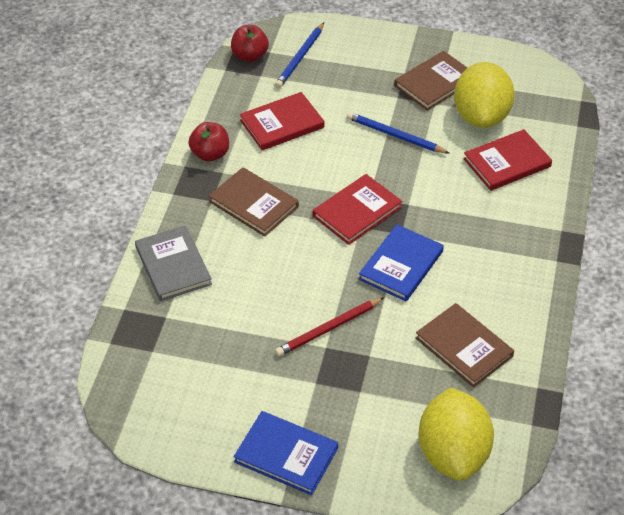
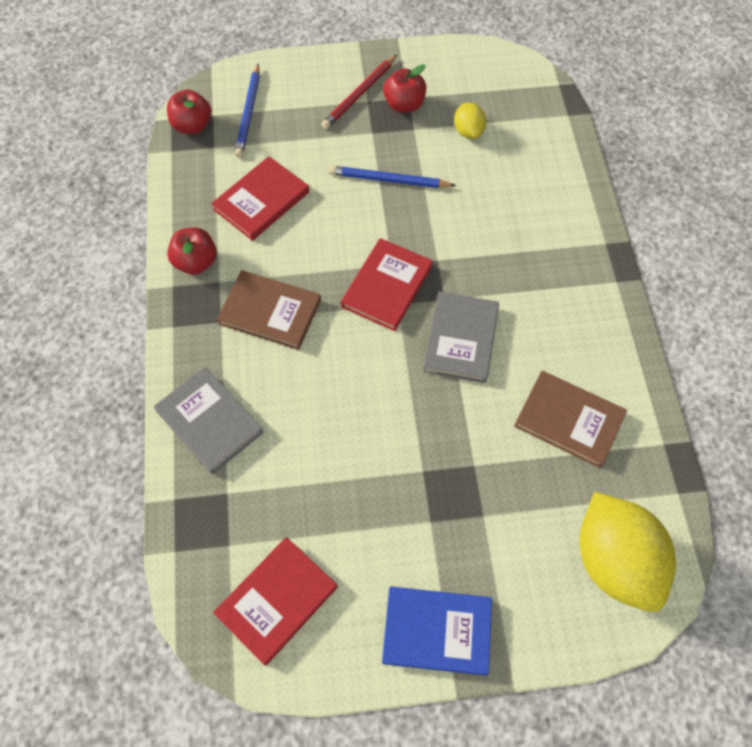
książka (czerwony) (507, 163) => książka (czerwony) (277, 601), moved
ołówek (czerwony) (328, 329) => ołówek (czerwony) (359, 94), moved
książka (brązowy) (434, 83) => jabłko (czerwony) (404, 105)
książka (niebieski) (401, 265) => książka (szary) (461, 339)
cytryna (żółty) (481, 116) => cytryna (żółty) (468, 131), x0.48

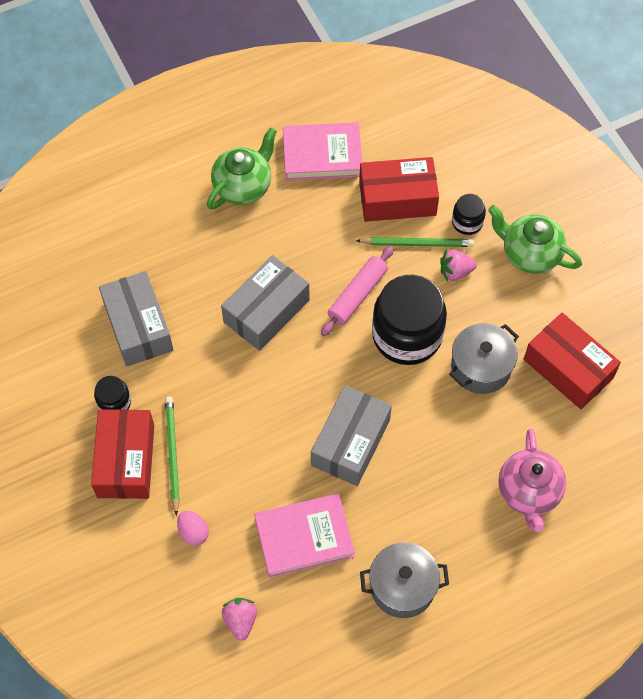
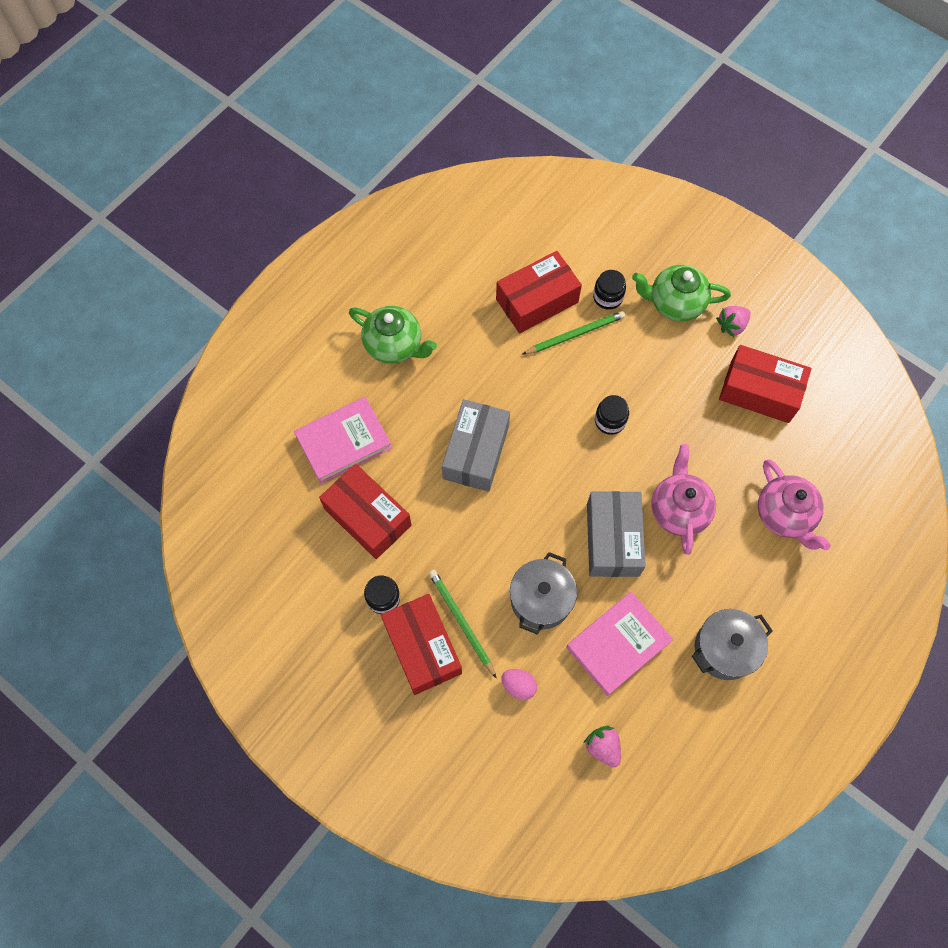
książka (różowy) (322, 155) => książka (różowy) (344, 442), moved
pudełko (szary) (138, 327) => pudełko (czerwony) (367, 517)
imbryk (zielony) (243, 186) => imbryk (zielony) (394, 345), 105 degrees clockwise
garnek (szary) (481, 367) => garnek (szary) (541, 599), moved
słoik (czarny) (407, 335) => słoik (czarny) (610, 421), x0.47
nothing => imbryk (różowy) (678, 510)
truskawka (różowy) (455, 272) => truskawka (różowy) (731, 325), moved
wałek do ciasta (różowy) (357, 295) => nothing

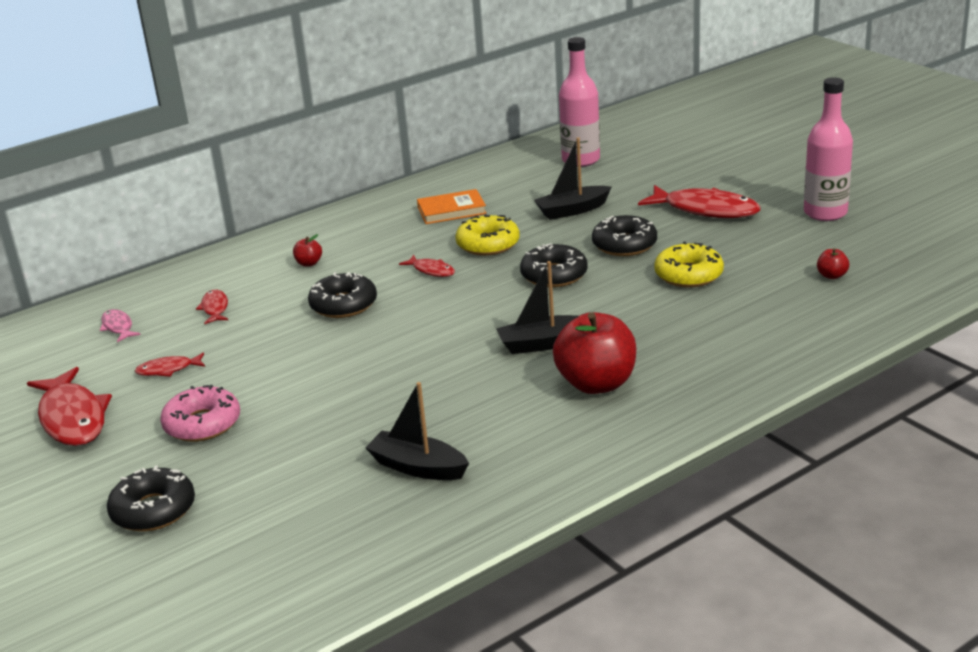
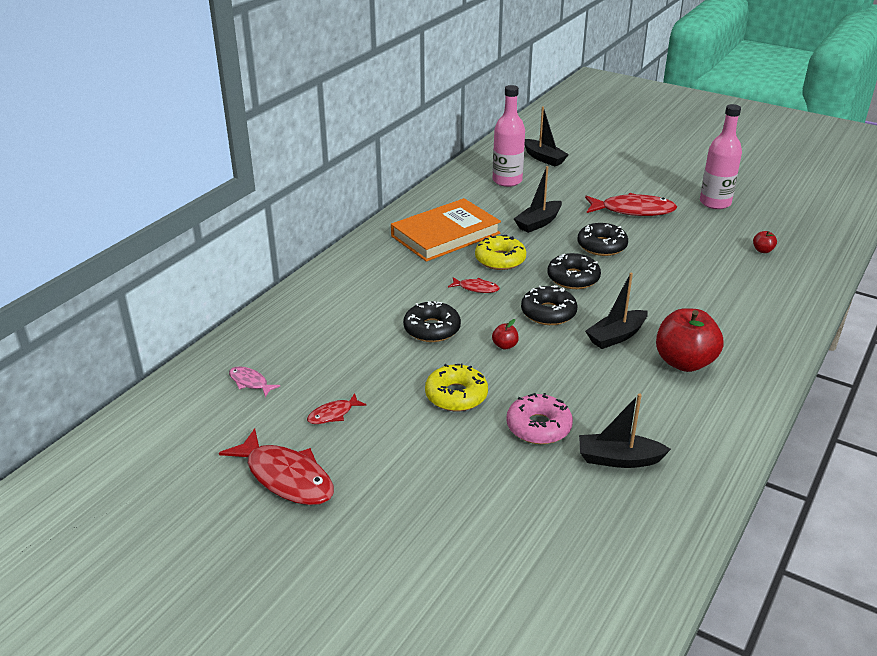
książka (pomarańczowy) (451, 210) => książka (pomarańczowy) (445, 235), x1.83
donut (żółty) (688, 275) => donut (żółty) (456, 395), moved
jabłko (czerwony) (309, 263) => jabłko (czerwony) (505, 345), moved
donut (różowy) (202, 424) => donut (różowy) (538, 427), moved
donut (czarny) (153, 510) => donut (czarny) (548, 313), moved
nothing => łódka (czarny) (543, 158)
ryba (czerwony) (215, 308) => nothing

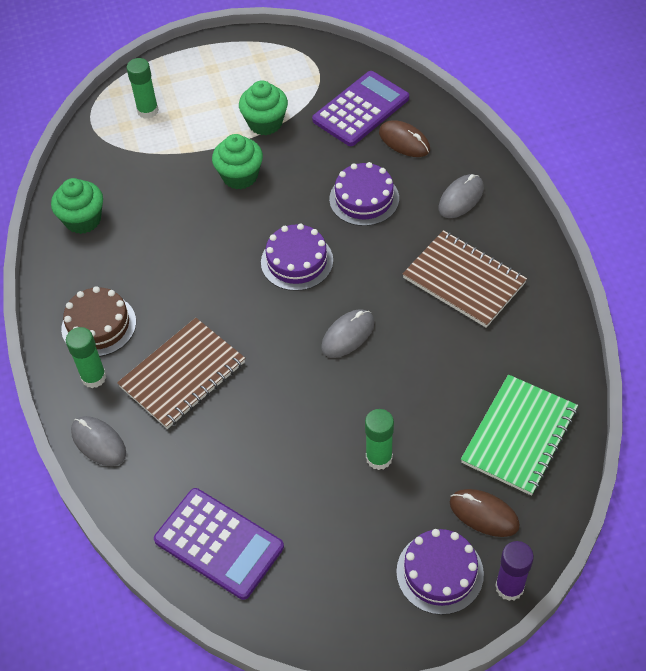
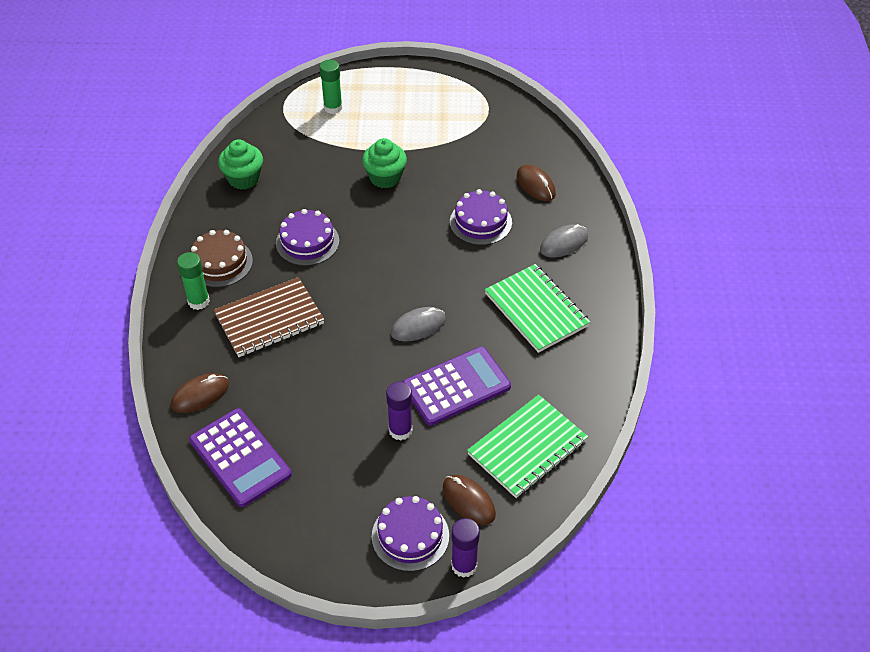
nothing => myszka (brązowy) (200, 395)
tort (fioletowy) (297, 261) => tort (fioletowy) (307, 242), moved
klej w sztyfcie (zielony) (379, 458) => klej w sztyfcie (fioletowy) (400, 430)
kalkulator (fioletowy) (361, 109) => kalkulator (fioletowy) (456, 386), moved
zeszyt (brązowy) (464, 280) => zeszyt (zielony) (536, 310)
myszka (szary) (98, 442) => nothing
muffinka (zielony) (265, 123) => nothing

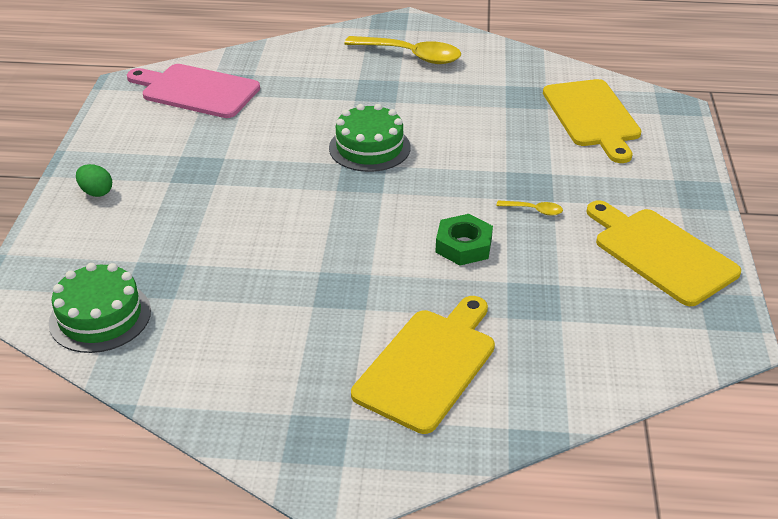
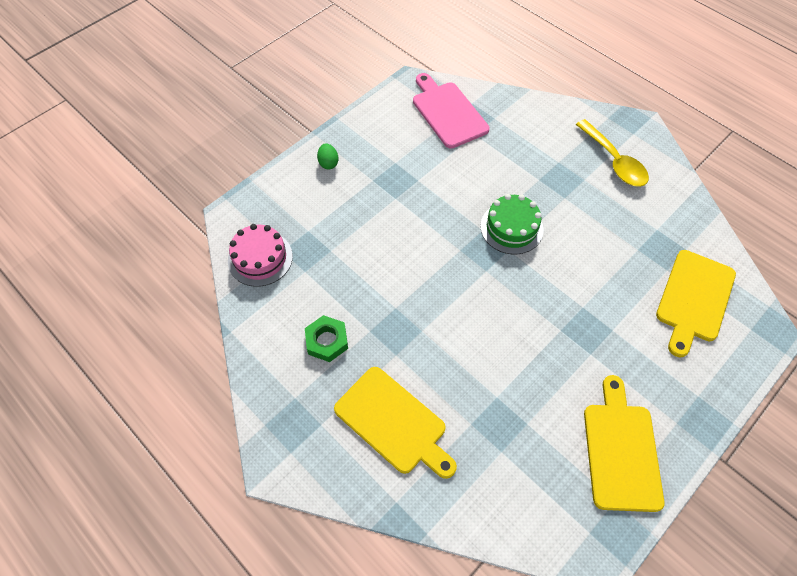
tort (zielony) (100, 316) => tort (różowy) (260, 258)
nakrętka (zielony) (463, 245) => nakrętka (zielony) (327, 341), moved
deska do krojenia (żółty) (429, 365) => deska do krojenia (żółty) (393, 422), 60 degrees clockwise
łyżka (żółty) (534, 210) => nothing

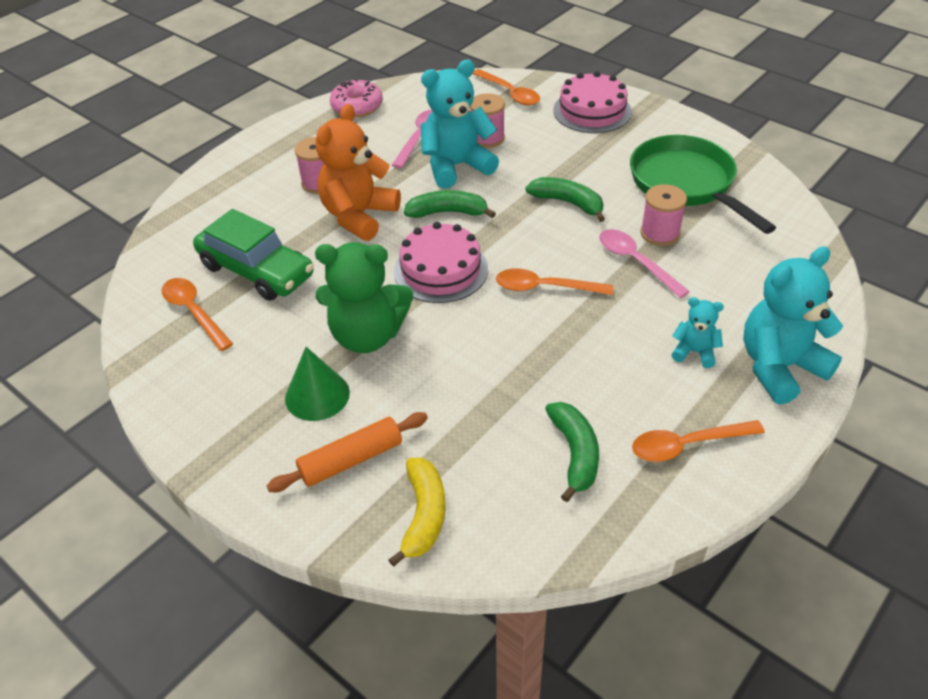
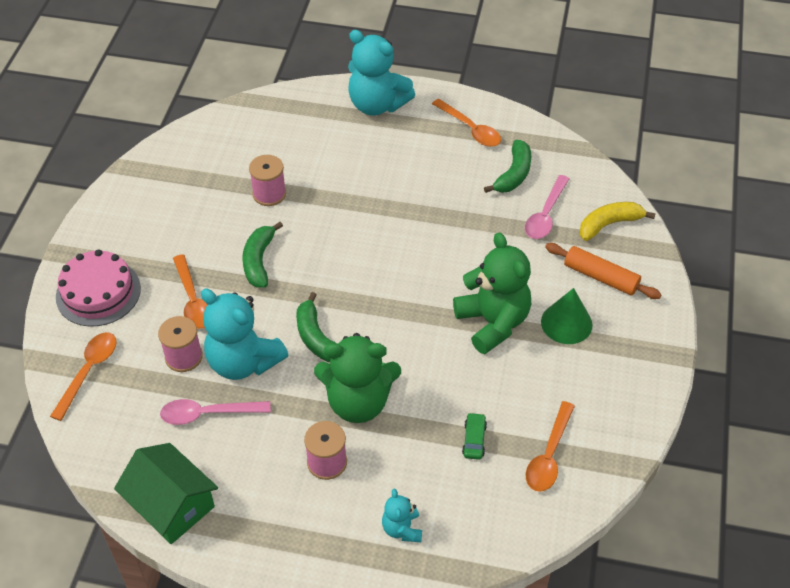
donut (różowy) (357, 106) => domek (zielony) (171, 505)
łyżka (pomarańczowy) (544, 287) => łyżka (pomarańczowy) (193, 300), moved
miś (pomarańczowy) (359, 216) => miś (zielony) (358, 402)
miś (turkusowy) (694, 352) => miś (turkusowy) (402, 529), moved
samochód (zielony) (256, 271) => samochód (zielony) (474, 440), x0.40
banan (zielony) (575, 453) => banan (zielony) (513, 174), 150 degrees clockwise
łyżka (różowy) (635, 261) => łyżka (różowy) (545, 215), moved
tort (różowy) (441, 270) => nothing
patelnia (zielony) (686, 184) => nothing

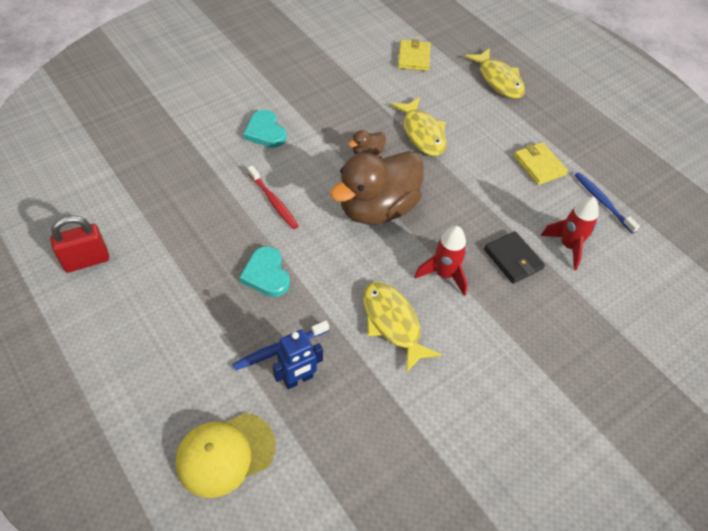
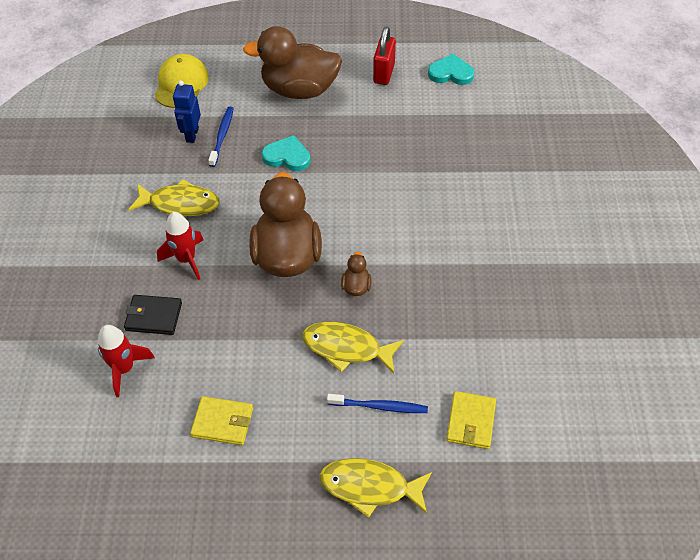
nothing => kaczka (brązowy) (299, 90)
szczoteczka do zębów (niebieski) (602, 202) => szczoteczka do zębów (niebieski) (380, 406), moved
serce (turkusowy) (265, 132) => serce (turkusowy) (451, 73), moved
portfel (żółty) (414, 57) => portfel (żółty) (471, 421), 60 degrees clockwise
szczoteczka do zębów (czerwony) (273, 201) => nothing

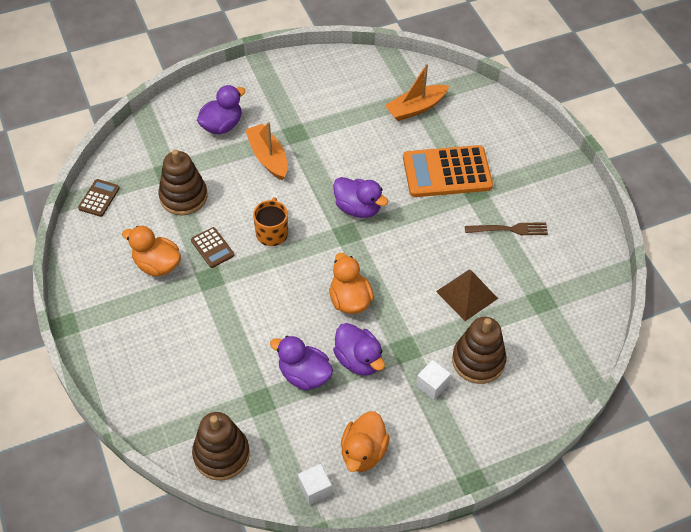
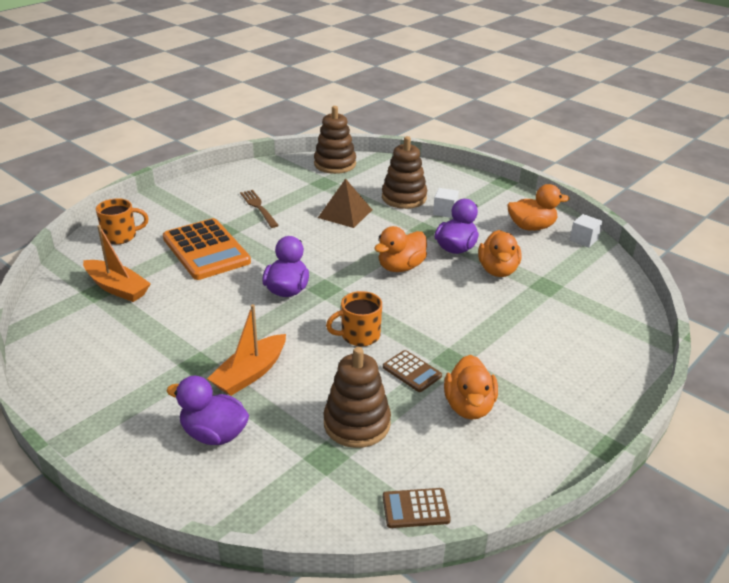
nothing => kubek (pomarańczowy) (120, 236)
zabawka nakładanka (brązowy) (221, 454) => zabawka nakładanka (brązowy) (335, 164), moved
kalkulator (brązowy) (212, 248) => kalkulator (brązowy) (412, 371), 105 degrees clockwise
kaczka (fioletowy) (304, 375) => kaczka (pomarańczowy) (497, 270)

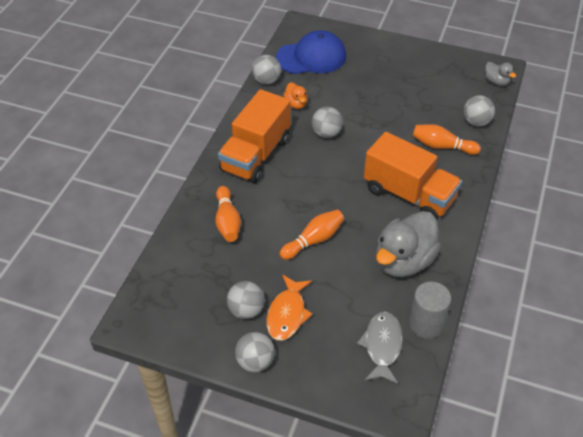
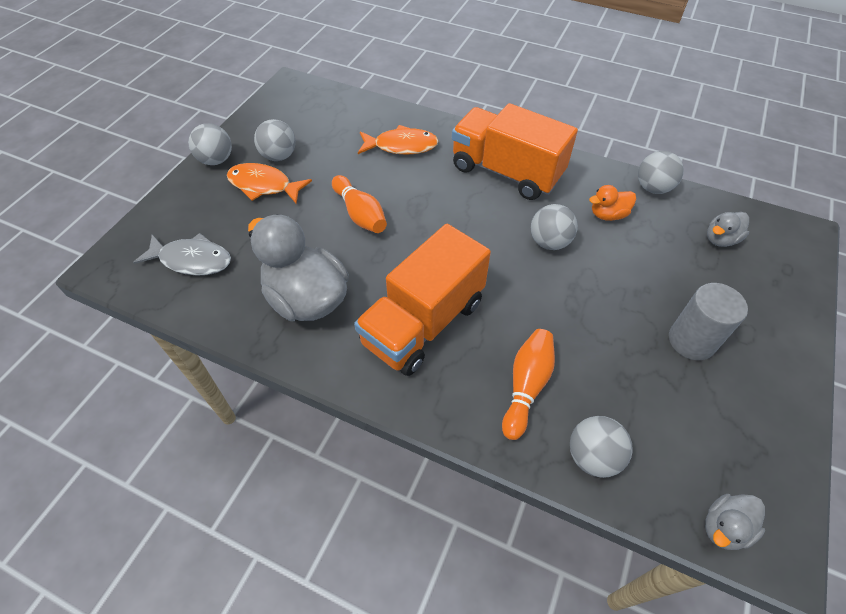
kręgiel (pomarańczowy) (227, 221) => ryba (pomarańczowy) (401, 146)
walec (szary) (426, 324) => walec (szary) (691, 341), moved
czapka (niebieski) (311, 57) => kaczka (szary) (720, 239)

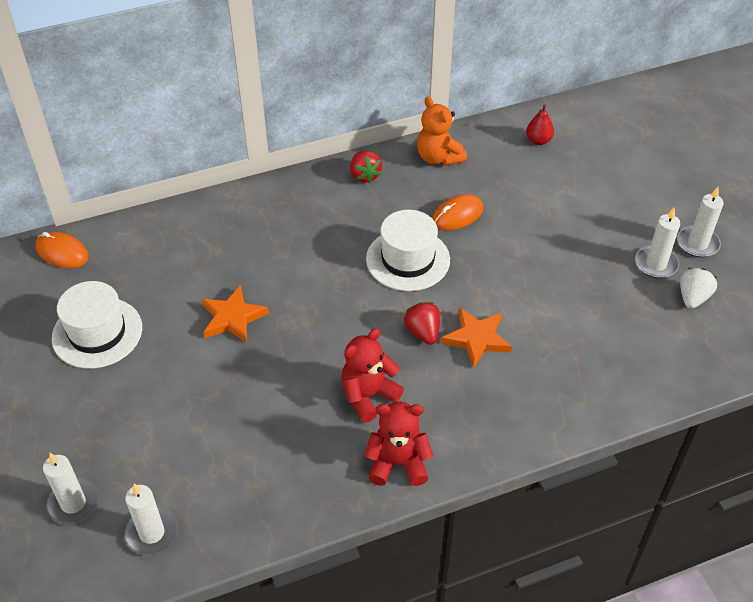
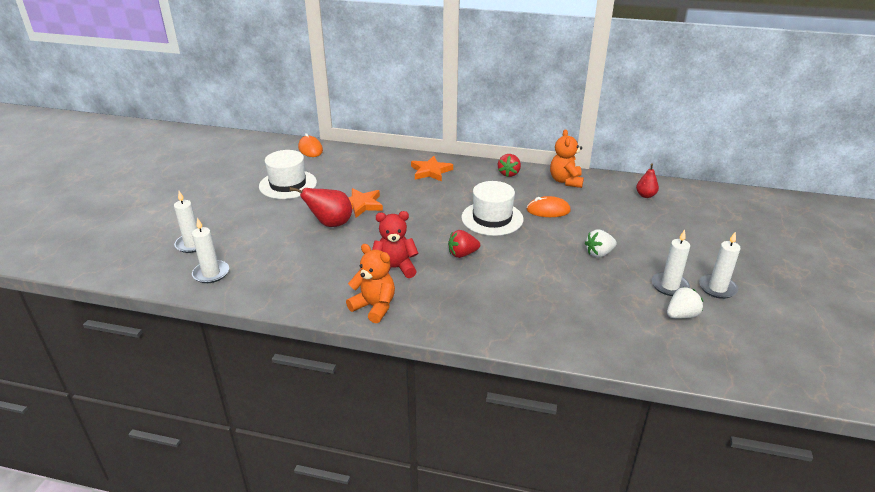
nothing => gruszka (czerwony) (330, 224)
miś (czerwony) (398, 463) => miś (pomarańczowy) (374, 307)
gwiazda (pomarańczowy) (477, 339) => gwiazda (pomarańczowy) (431, 171), moved
truskawka (czerwony) (423, 332) => truskawka (czerwony) (462, 254), 120 degrees counterclockwise
nothing => truskawka (biały) (599, 253)

